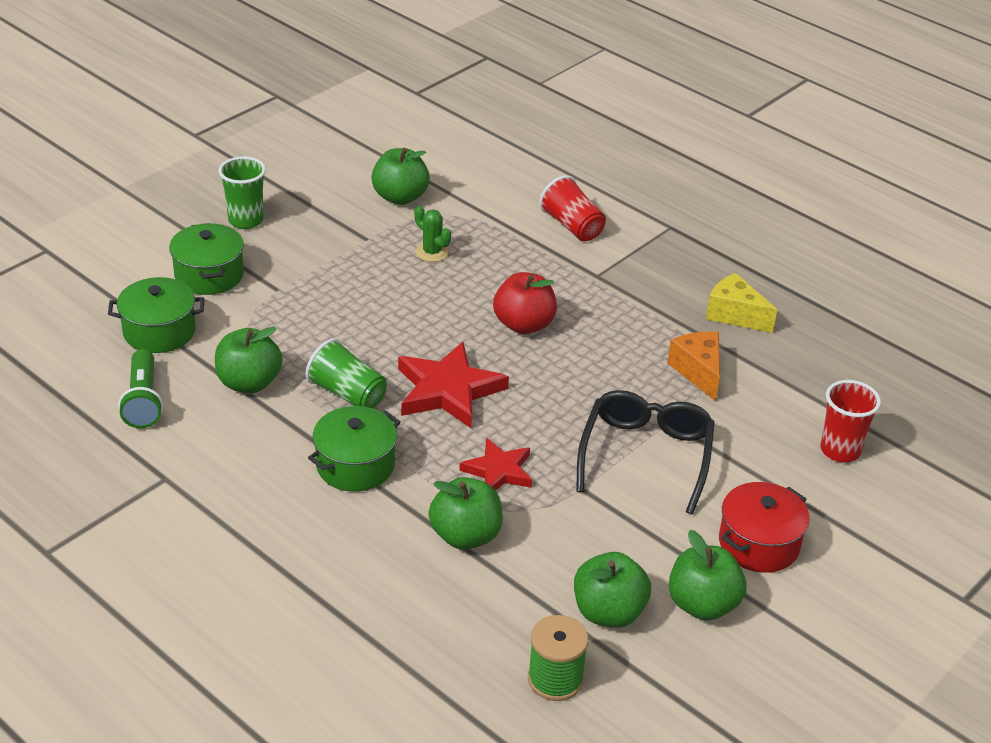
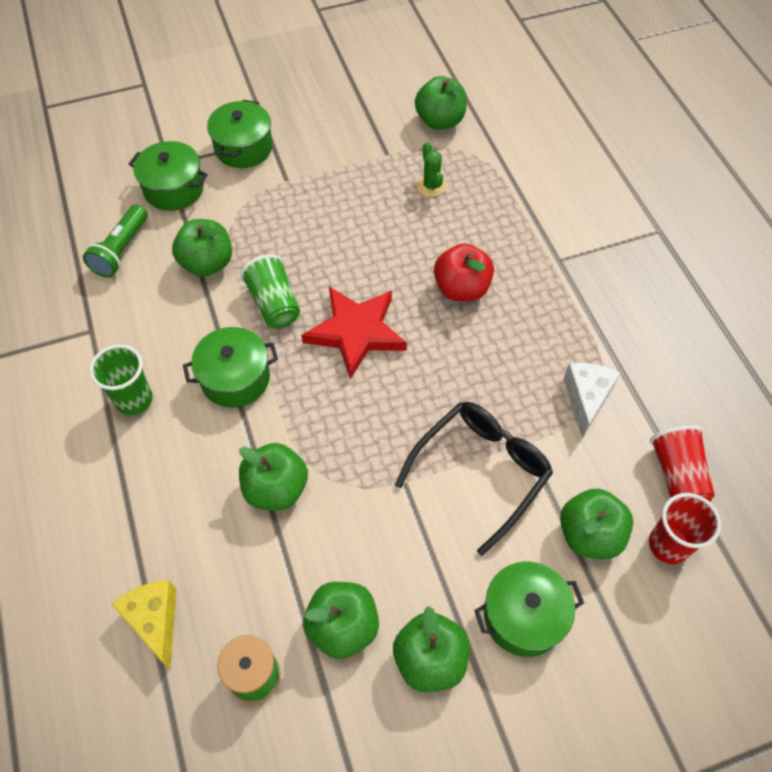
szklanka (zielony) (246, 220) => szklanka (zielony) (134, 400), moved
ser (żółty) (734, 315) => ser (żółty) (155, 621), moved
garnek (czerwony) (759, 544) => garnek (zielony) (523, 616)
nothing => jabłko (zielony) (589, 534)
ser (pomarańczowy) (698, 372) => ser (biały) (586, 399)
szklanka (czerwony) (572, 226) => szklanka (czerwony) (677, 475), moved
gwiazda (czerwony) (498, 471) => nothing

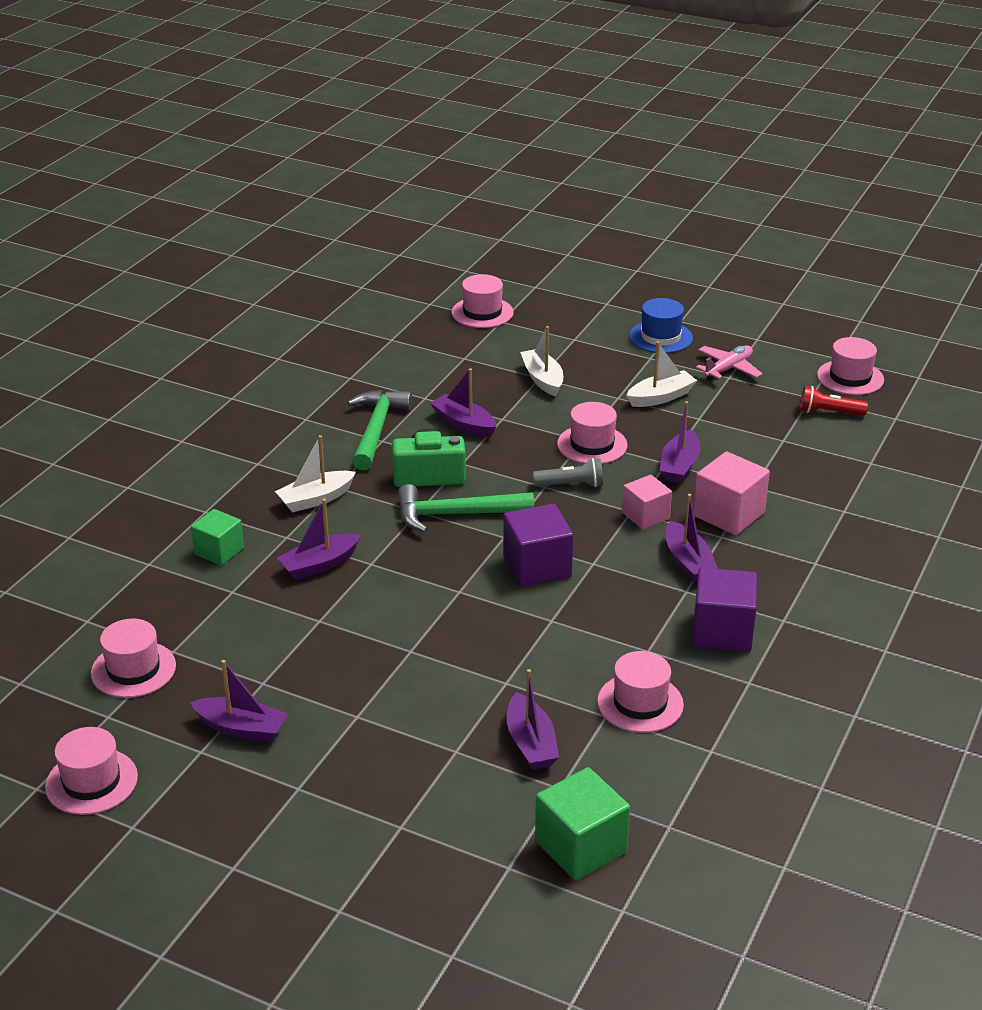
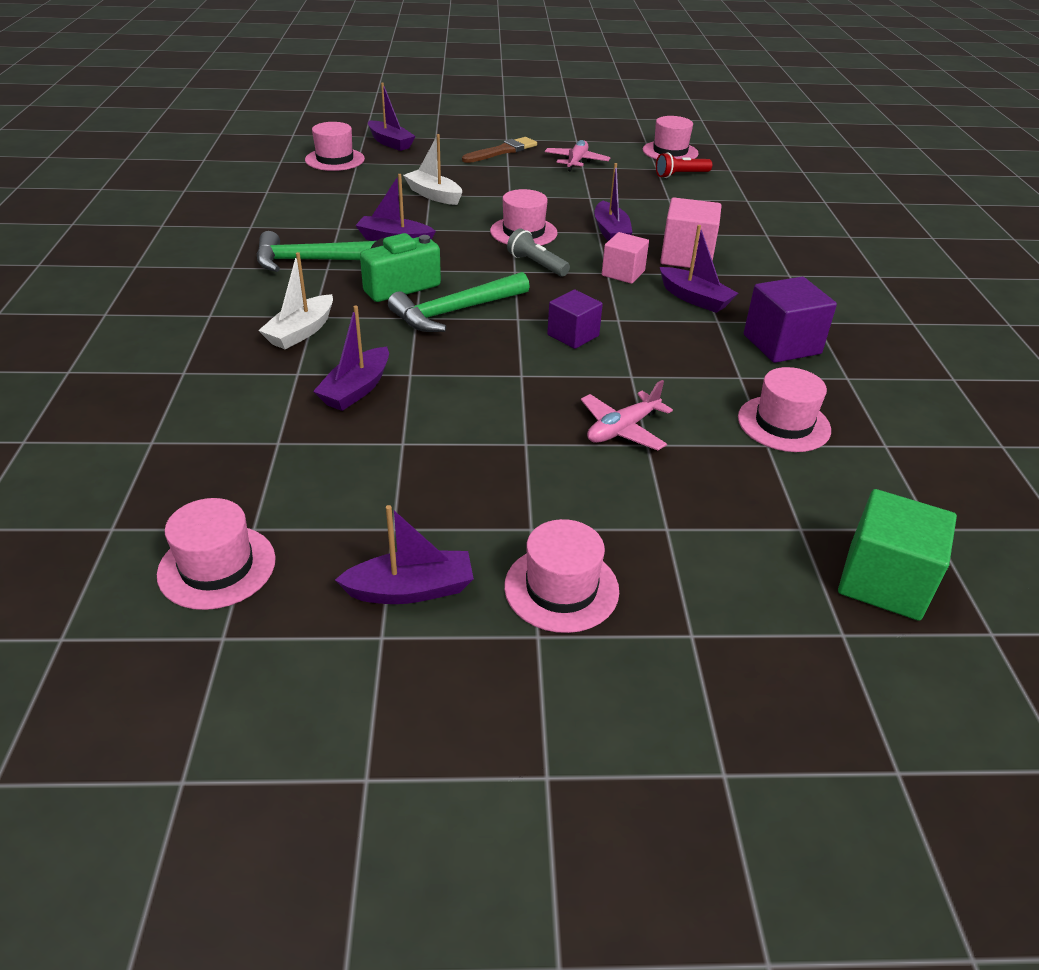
młotek (zielony) (376, 429) => młotek (zielony) (313, 261), 75 degrees counterclockwise
łódka (fioletowy) (531, 743) => łódka (fioletowy) (390, 143), moved
kapelusz (niebieski) (660, 337) => pędzel (brązowy) (502, 151)
kapelusz (różowy) (91, 782) => kapelusz (różowy) (561, 588), moved
latarka (szary) (571, 485) => latarka (szary) (536, 265), 105 degrees counterclockwise
sześcian (fioletowy) (537, 567) => sześcian (fioletowy) (573, 335), x0.66
nothing => samolot (różowy) (622, 429)
sześcian (zielony) (219, 551) => nothing
łódka (biały) (661, 397) => nothing

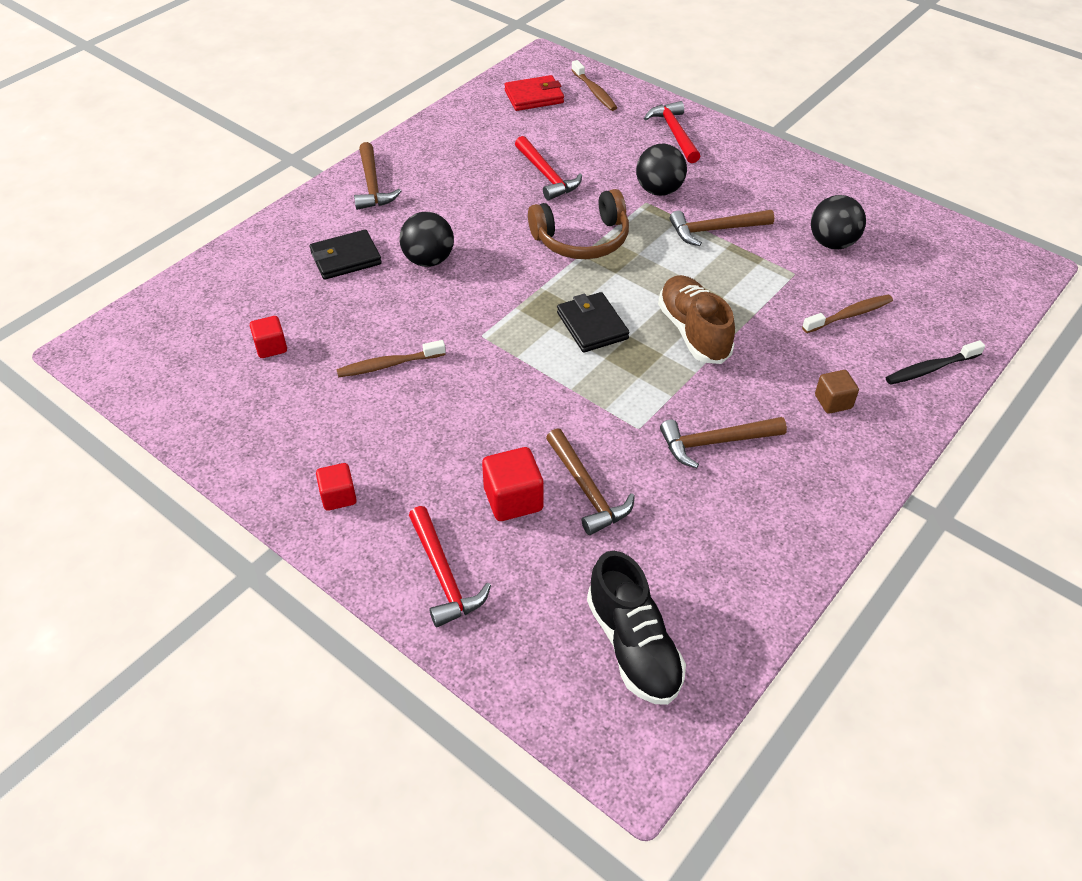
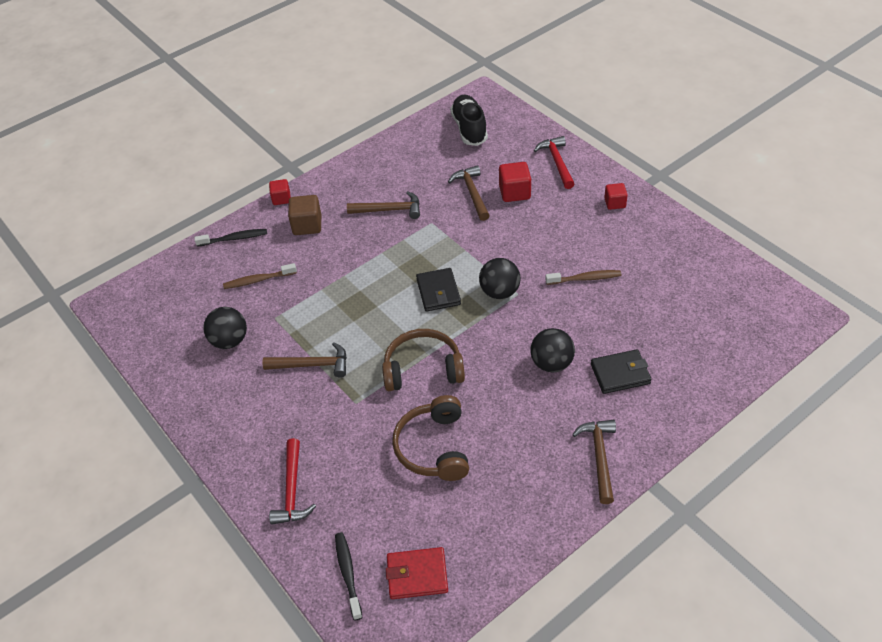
sześcian (czerwony) (271, 347) => sześcian (czerwony) (281, 199), moved
sześcian (brązowy) (833, 402) => sześcian (brązowy) (307, 225), x1.53
szczoteczka do zębów (brązowy) (594, 92) => szczoteczka do zębów (czarny) (348, 573)
młotek (czerwony) (546, 175) => słuchawki (brązowy) (433, 447)
piłka (czarny) (659, 190) => piłka (czarny) (499, 292), moved
but (brązowy) (693, 332) => nothing

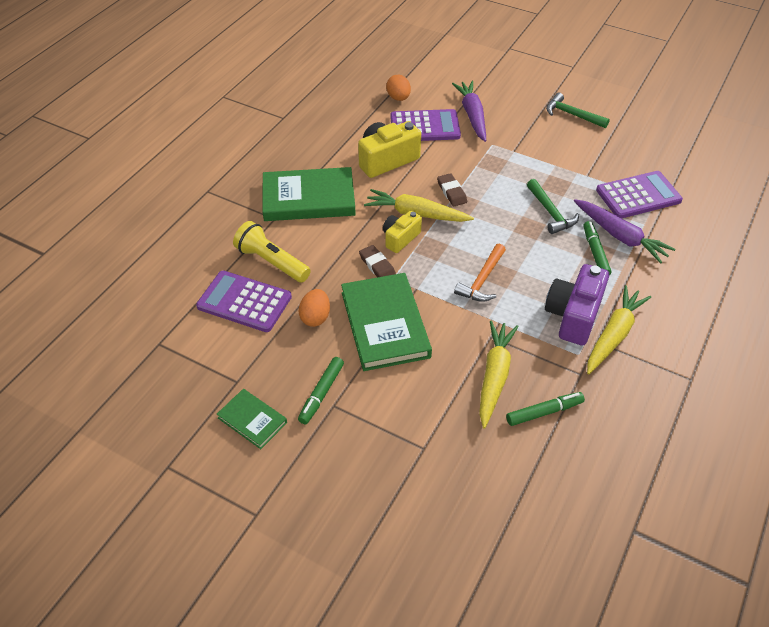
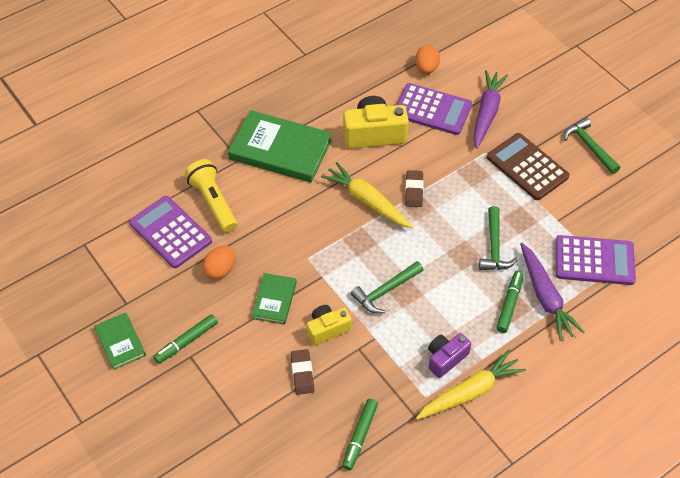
książka (zielony) (385, 324) => książka (zielony) (274, 300), x0.52
gumka do mazania (brązowy) (377, 266) => gumka do mazania (brązowy) (302, 373), moved
aparat fotograficzny (żółty) (400, 238) => aparat fotograficzny (żółty) (327, 329), moved
flamaster (zielony) (544, 412) => flamaster (zielony) (360, 436), 105 degrees clockwise
młotek (pomarańczowy) (482, 280) => młotek (zielony) (385, 291)
aparat fotograficzny (fioletowy) (573, 315) => aparat fotograficzny (fioletowy) (446, 358), x0.61
nothing => kalkulator (brązowy) (527, 167)
marchewka (żółty) (494, 376) => nothing

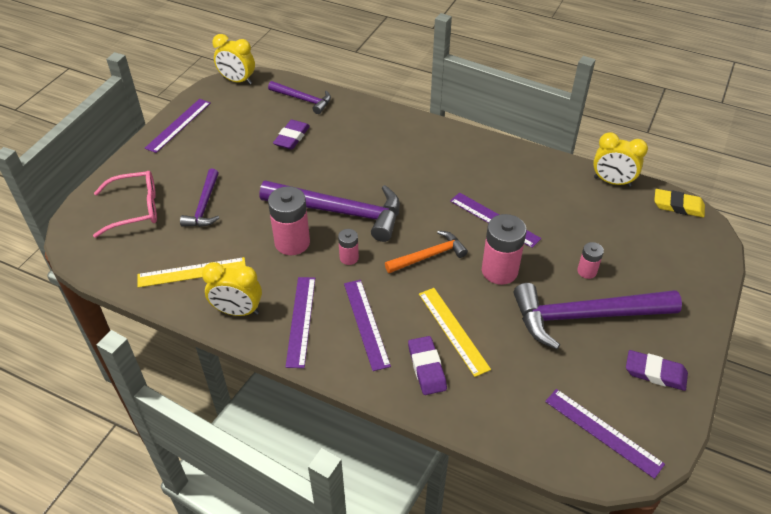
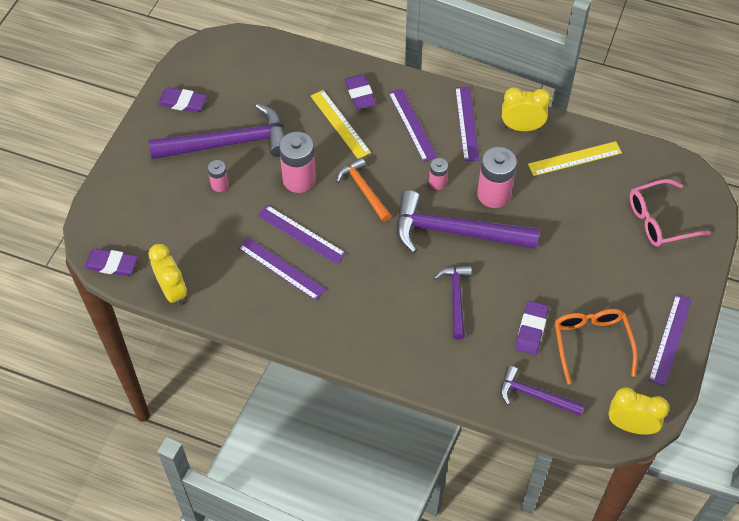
gumka do mazania (żółty) (678, 206) => gumka do mazania (fioletowy) (112, 264)
budzik (żółty) (612, 182) => budzik (żółty) (172, 291), 45 degrees clockwise
linijka (fioletowy) (602, 432) => linijka (fioletowy) (281, 268), moved
młotek (pomarańczowy) (429, 256) => młotek (pomarańczowy) (364, 190), 90 degrees clockwise
młotek (fioletowy) (204, 206) => młotek (fioletowy) (456, 298), moved
nothing => okulary (pomarańczowy) (591, 343)

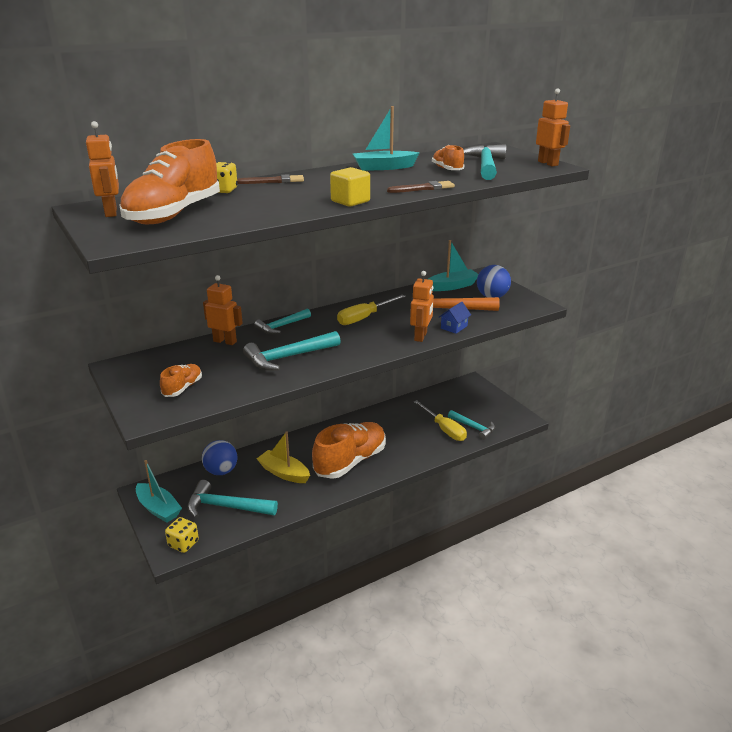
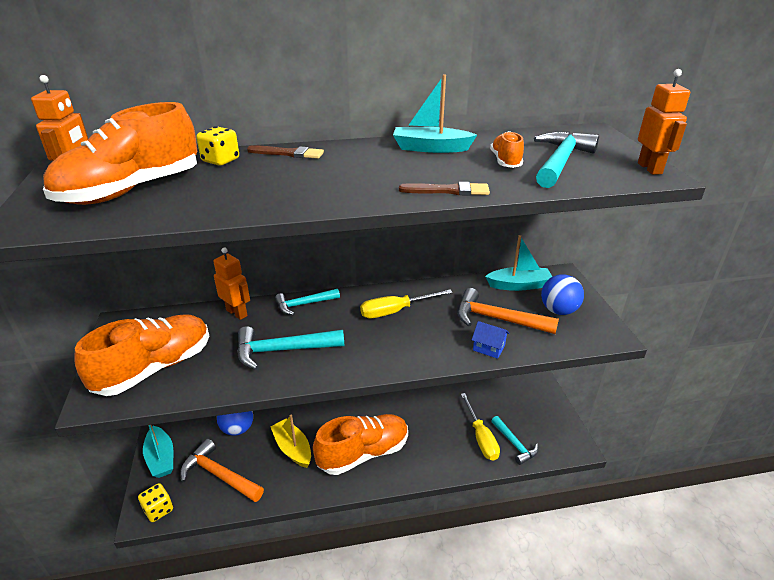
but (pomarańczowy) (182, 388) => but (pomarańczowy) (155, 368), x2.11
młotek (turkusowy) (226, 507) => młotek (pomarańczowy) (219, 475)
domek (niebieski) (454, 327) => domek (niebieski) (488, 348), 60 degrees clockwise
sześcian (żółty) (350, 201) => nothing
robot (pomarańczowy) (421, 336) => nothing

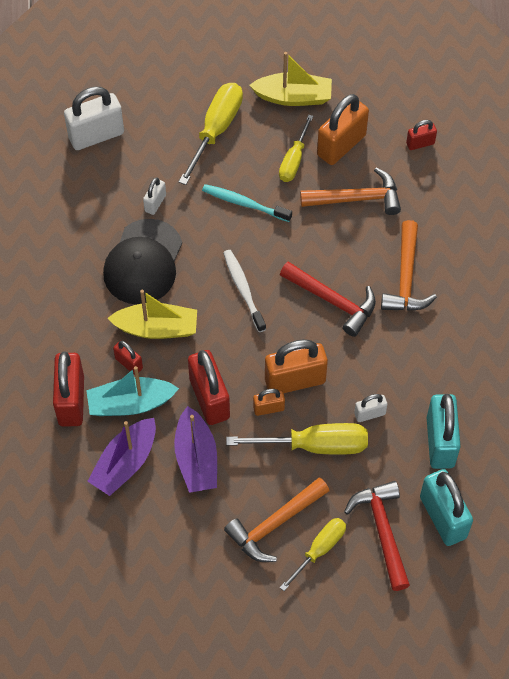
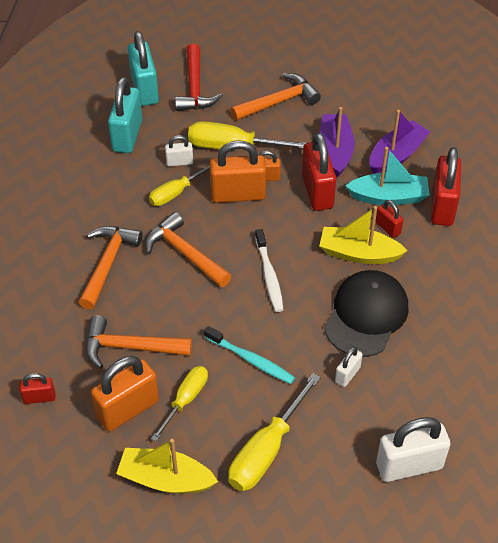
młotek (czerwony) (333, 301) => młotek (pomarańczowy) (185, 253)
śrubokręt (żółty) (319, 550) => śrubokręt (żółty) (176, 193), moved

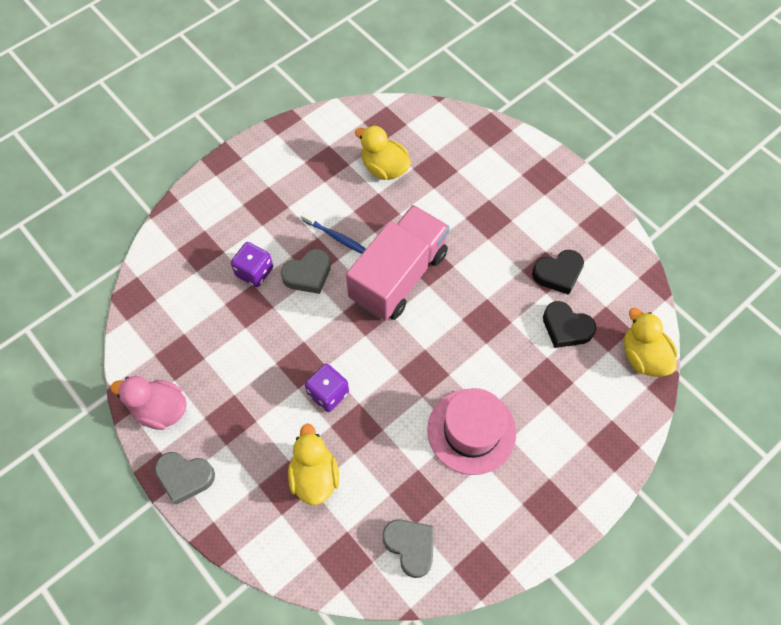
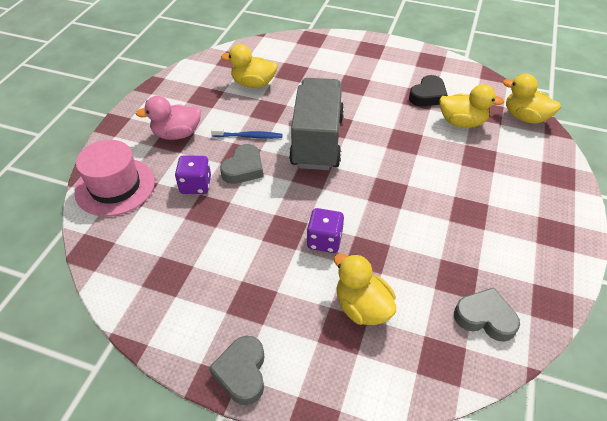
kapelusz (różowy) (471, 431) => kapelusz (różowy) (115, 186), moved
kaczka (różowy) (160, 410) => kaczka (różowy) (177, 134), moved
serce (szary) (185, 477) => serce (szary) (242, 372), 105 degrees clockwise
ciężarówka (różowy) (398, 276) => ciężarówka (szary) (317, 141)
serce (czarny) (566, 328) => kaczka (żółty) (461, 122)

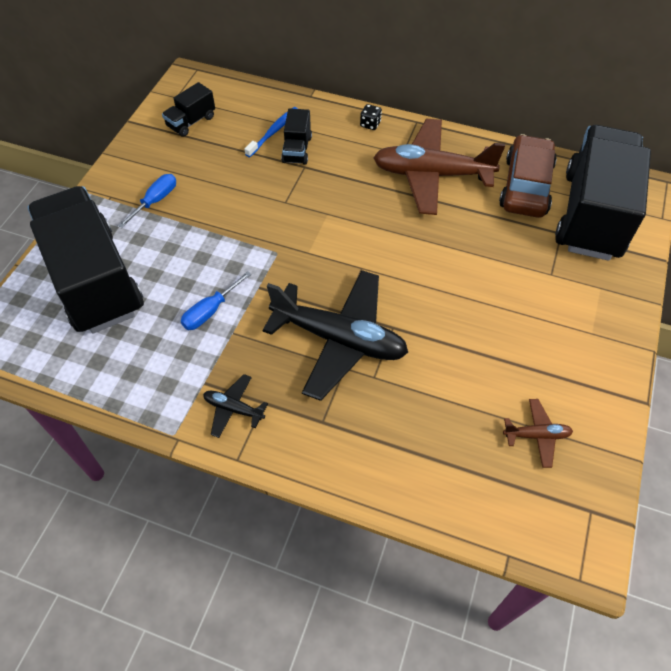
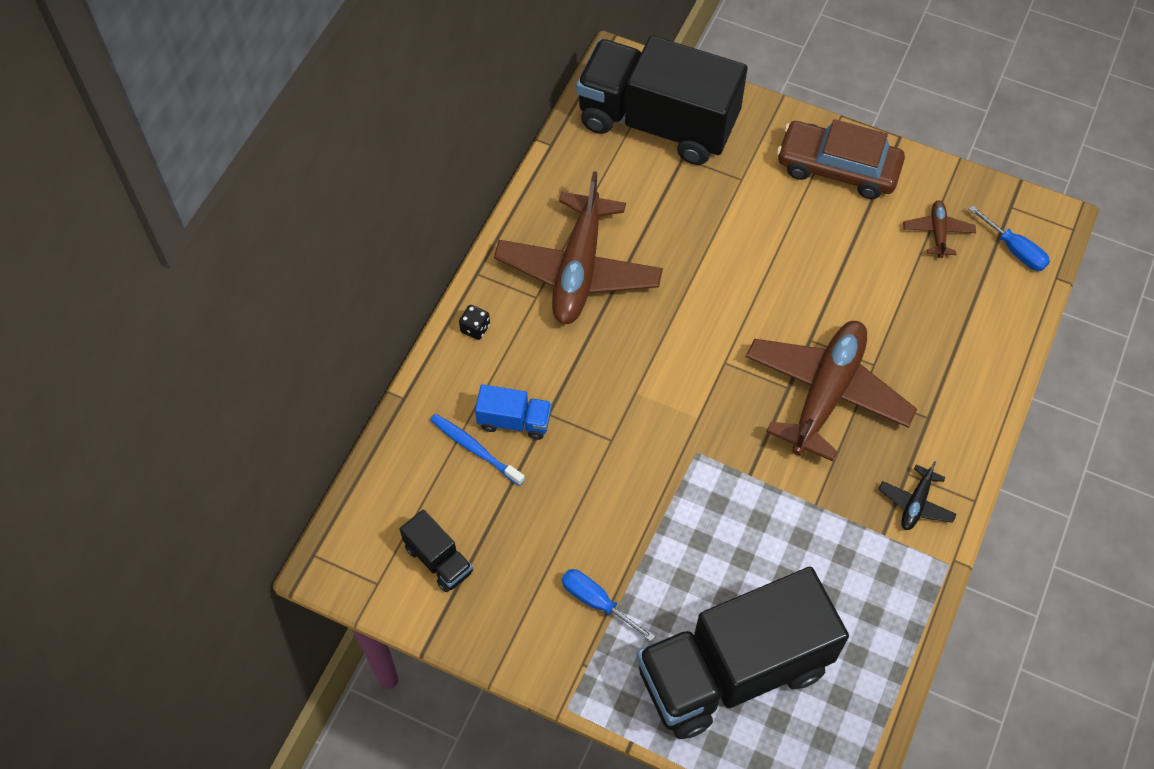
ciężarówka (czarny) (297, 149) => ciężarówka (niebieski) (514, 421)
samolot (czarny) (339, 339) => samolot (brązowy) (826, 393)
samochód (brązowy) (526, 186) => samochód (brązowy) (837, 168), moved
śrubokręt (niebieski) (210, 311) => śrubokręt (niebieski) (1014, 249), moved

